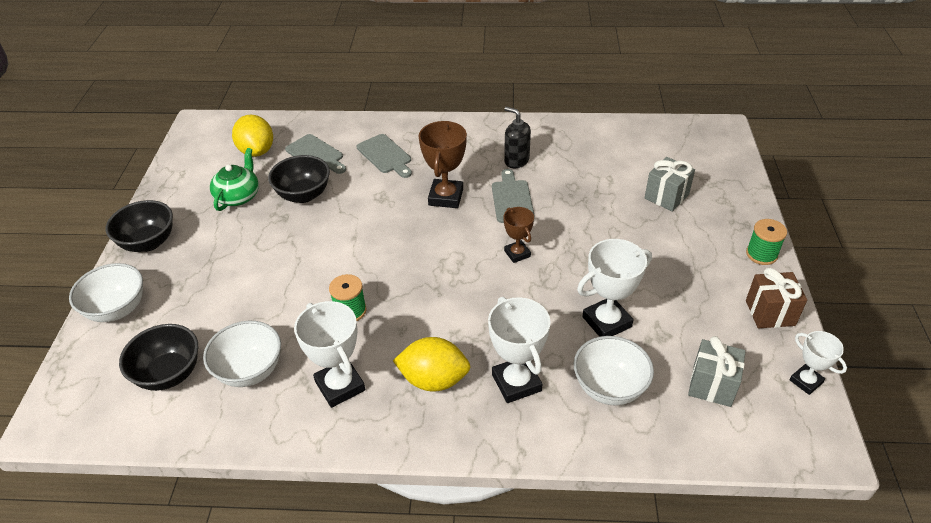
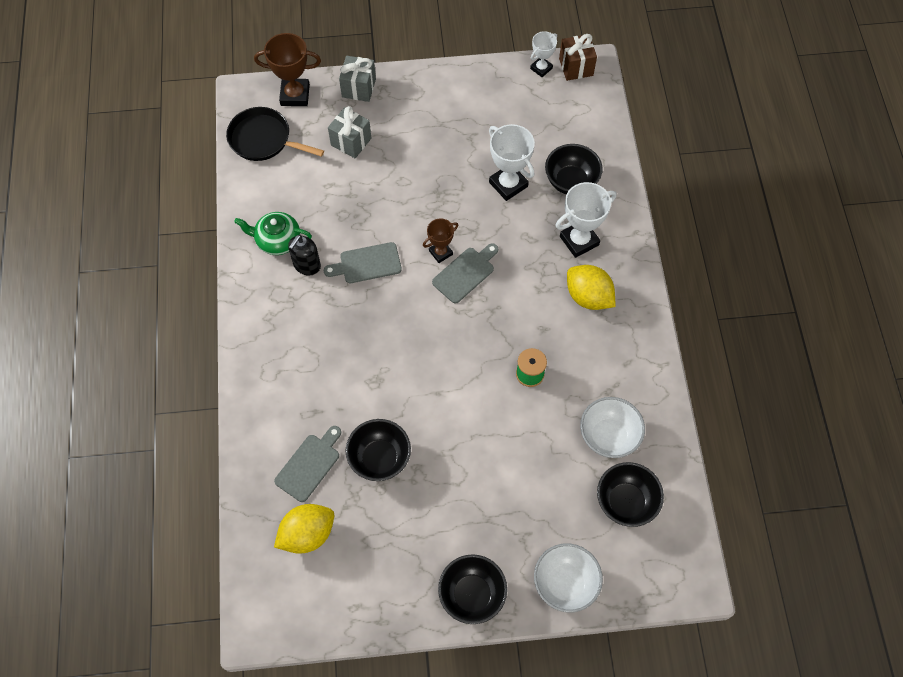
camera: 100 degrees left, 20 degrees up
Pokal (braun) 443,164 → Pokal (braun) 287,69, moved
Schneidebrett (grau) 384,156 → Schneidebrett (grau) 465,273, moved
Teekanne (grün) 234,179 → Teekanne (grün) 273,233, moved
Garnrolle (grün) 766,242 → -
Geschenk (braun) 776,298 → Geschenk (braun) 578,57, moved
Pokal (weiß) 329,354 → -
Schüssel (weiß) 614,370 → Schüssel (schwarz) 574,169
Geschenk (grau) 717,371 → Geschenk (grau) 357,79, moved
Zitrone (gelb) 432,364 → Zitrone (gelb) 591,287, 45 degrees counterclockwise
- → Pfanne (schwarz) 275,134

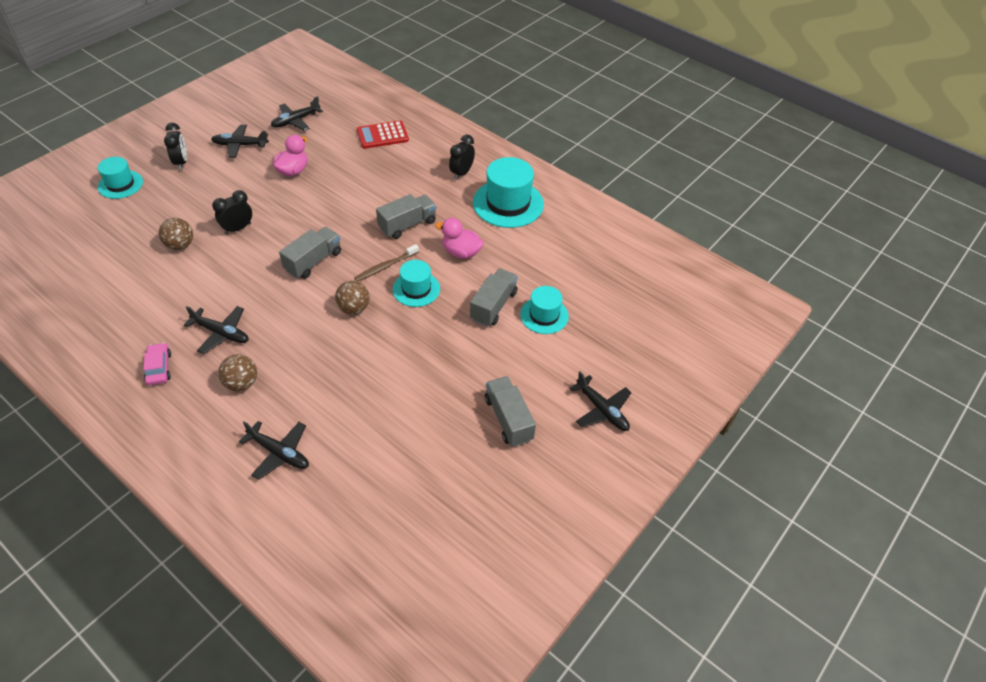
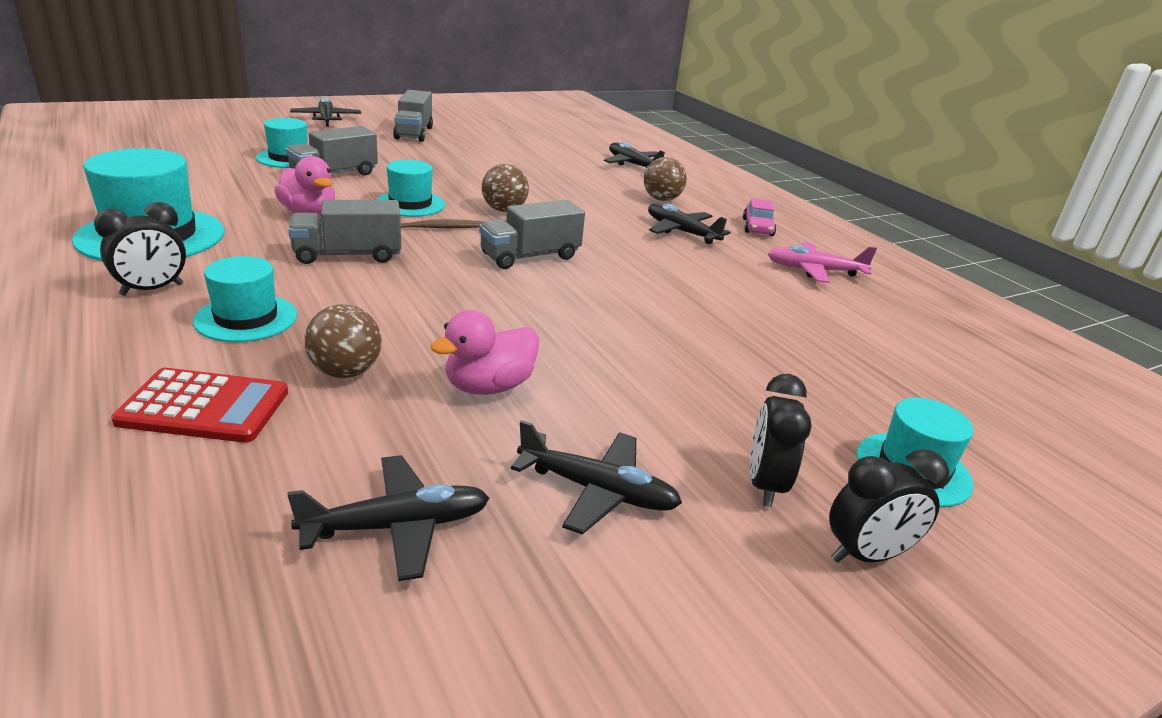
camera: 160 degrees left, 20 degrees down
Wecker (schwarz) 232,212 → Wecker (schwarz) 889,506, moved
Ball (braun) 176,234 → Ball (braun) 343,341, moved
- → Flugzeug (rosa) 822,262
- → Hut (türkis) 245,299

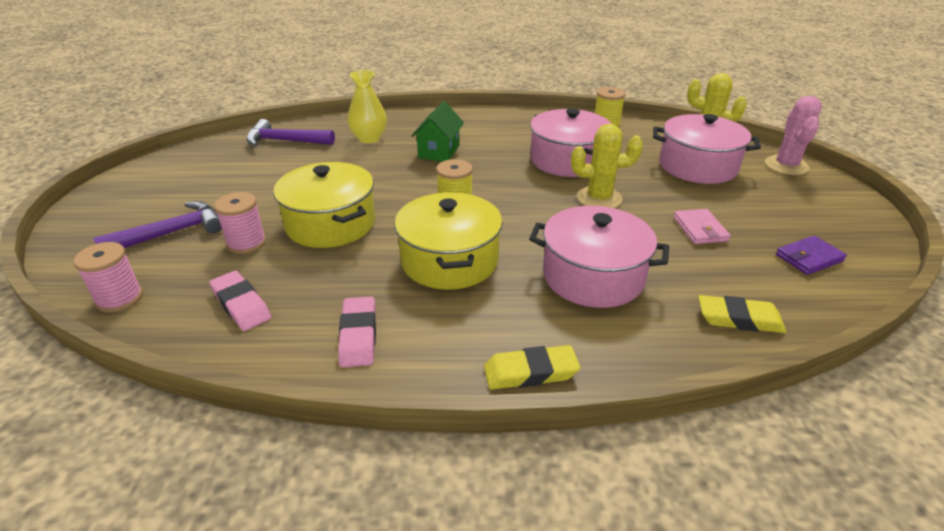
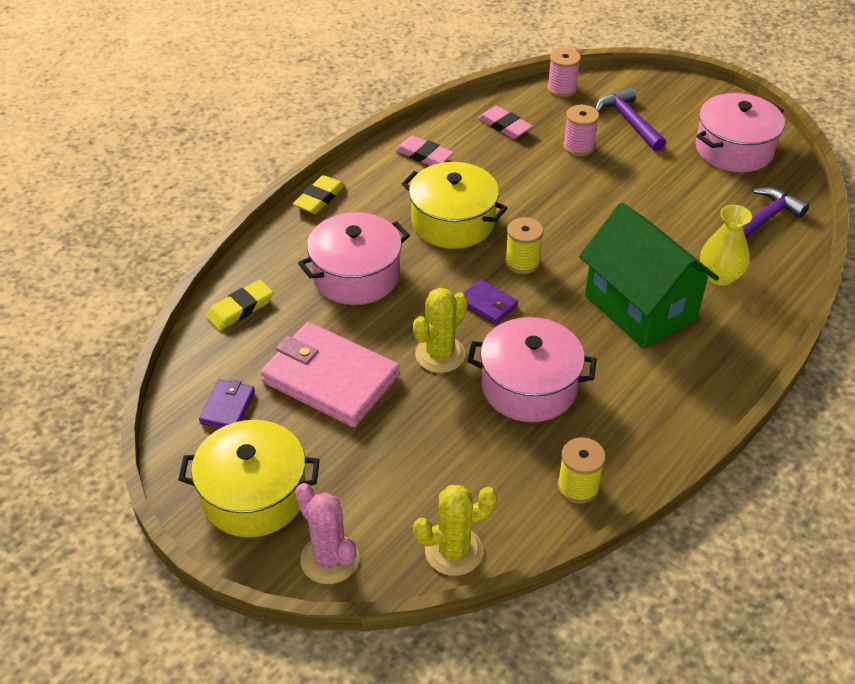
camera: 130 degrees right, 10 degrees up
Haus (grün) 438,131 → Haus (grün) 649,276, x1.86
Kochtopf (rosa) 707,149 → Kochtopf (rosa) 740,132, moved
Kochtopf (gelb) 324,205 → Kochtopf (gelb) 249,478, moved
Hammer (lila) 158,224 → Hammer (lila) 630,119, 150 degrees clockwise
Geldbörse (rosa) 702,226 → Geldbörse (rosa) 330,374, x2.15
Radiergummi (rosa) 240,301 → Radiergummi (rosa) 505,122, 45 degrees clockwise
- → Geldbörse (lila) 490,302

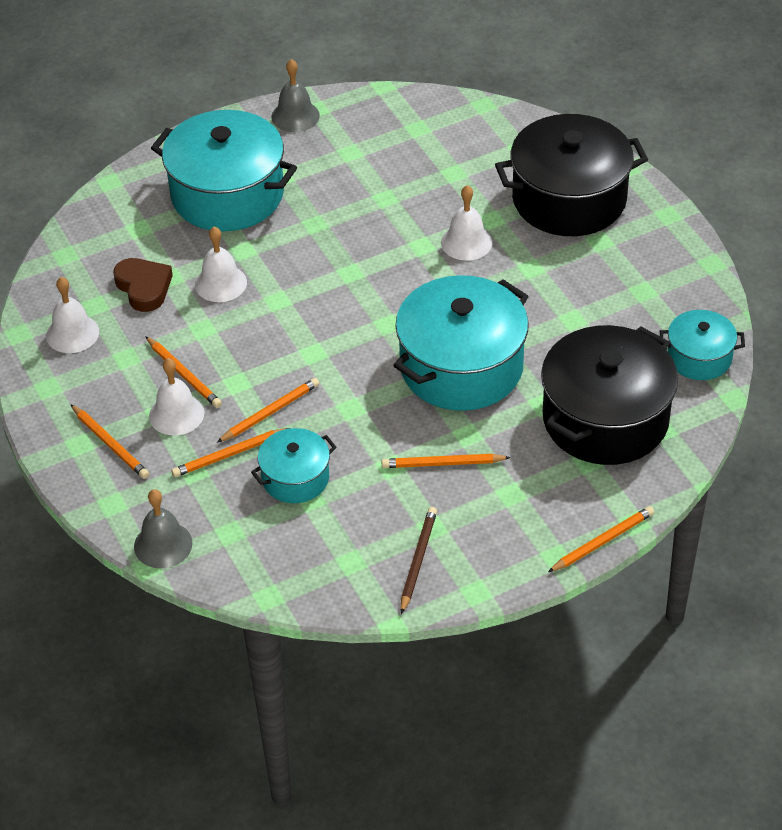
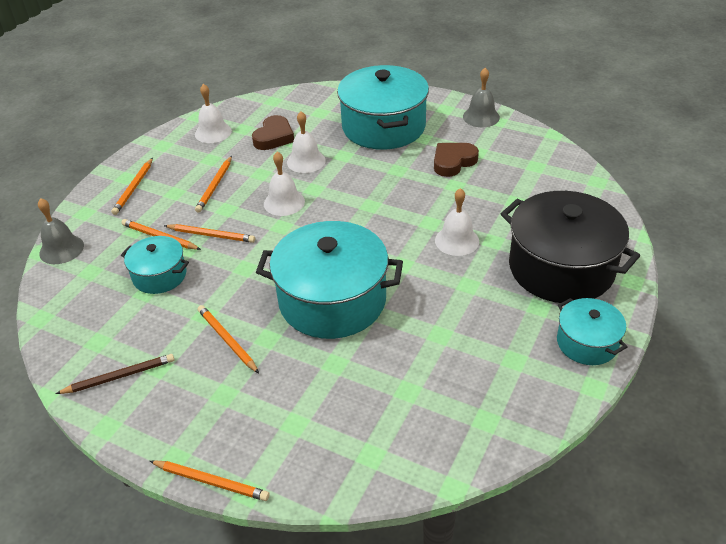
camera: 55 degrees right, 5 degrees down
Kochtopf (türkis) 702,345 → Kochtopf (türkis) 592,331, moved
Kochtopf (schwarz) 609,395 → -
Glocke (weiß) 176,396 → Glocke (weiß) 284,184, moved
- → Herz (braun) 456,160

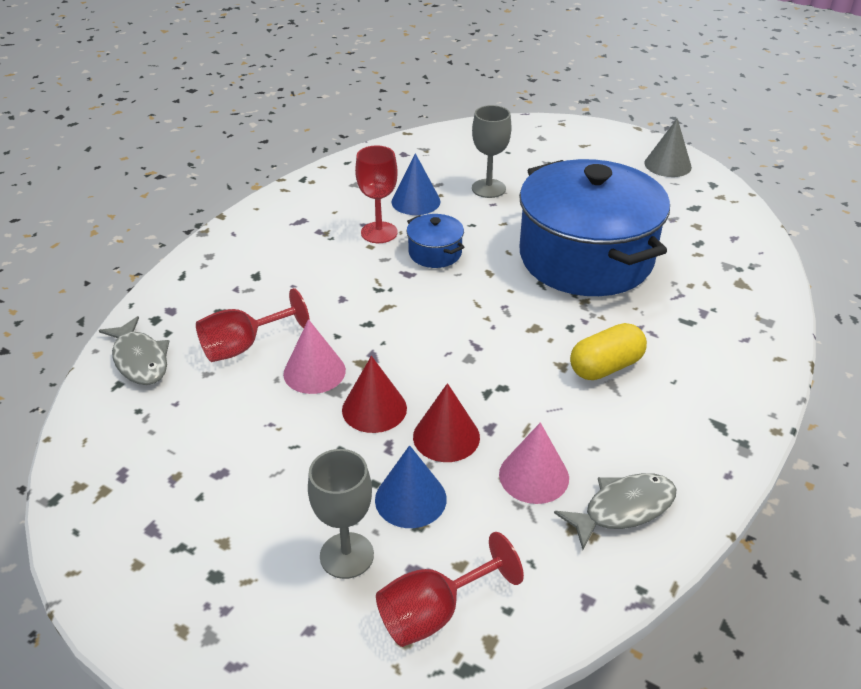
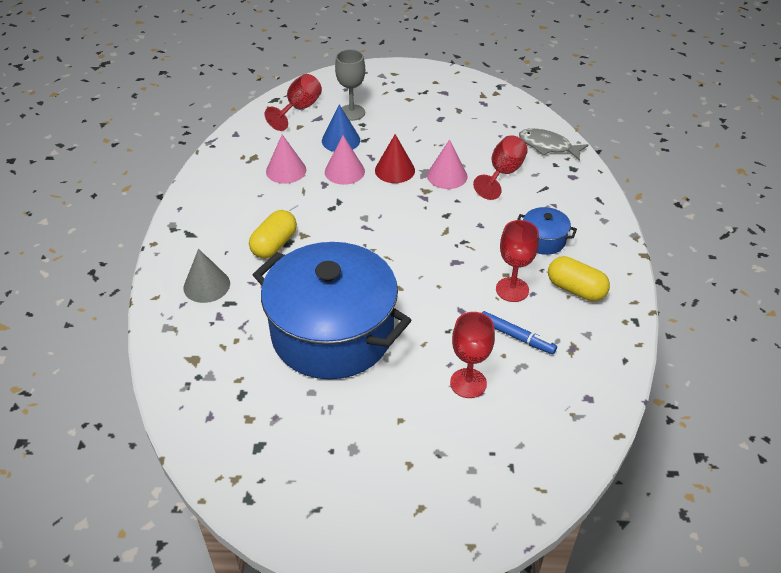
camera: 150 degrees right, 5 degrees up
Kelch (grau) 492,151 → Kelch (rot) 472,355
Kegel (grau) 668,147 → Kegel (grau) 207,276, moved
Kegel (blau) 415,184 → Filzstift (blau) 519,332
Kochtopf (blau) 436,241 → Kochtopf (blau) 547,231, moved
Kegel (rot) 446,422 → Kegel (rosa) 345,160
Fisch (grau) 615,511 → -
- → Kapsel (gelb) 579,278

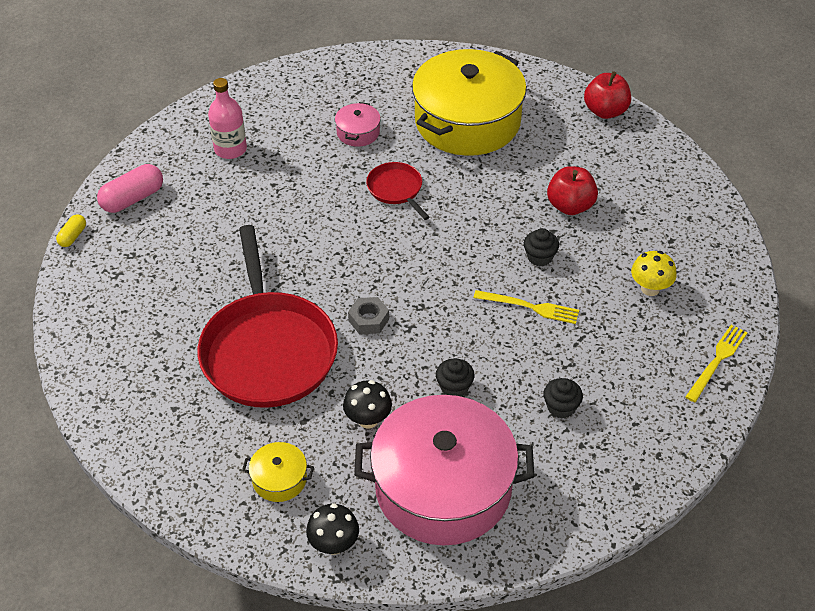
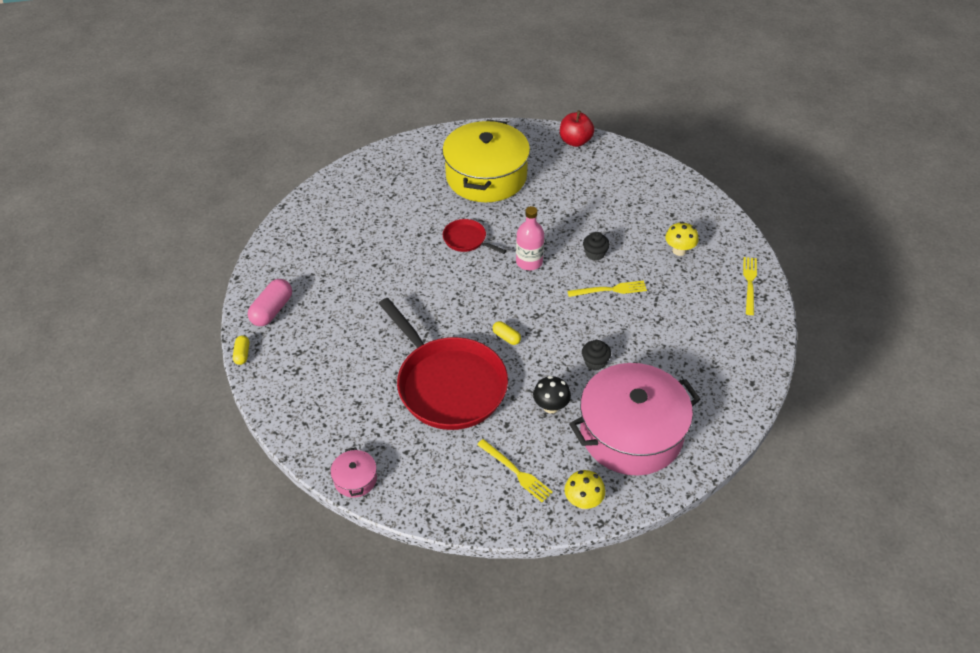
camera: 25 degrees left, 0 degrees up
Flasche (rosa) 227,118 → Flasche (rosa) 530,238, moved
Kochtopf (rosa) 358,124 → Kochtopf (rosa) 354,472, moved
Apfel (rot) 572,190 → -
Sechskantmutter (grau) 368,315 → Kapsel (gelb) 507,333
Muffin (schwarz) 563,398 → -
Kochtopf (gelb) 278,472 → Gabel (gelb) 515,470
Pilz (schwarz) 332,529 → Pilz (gelb) 584,489

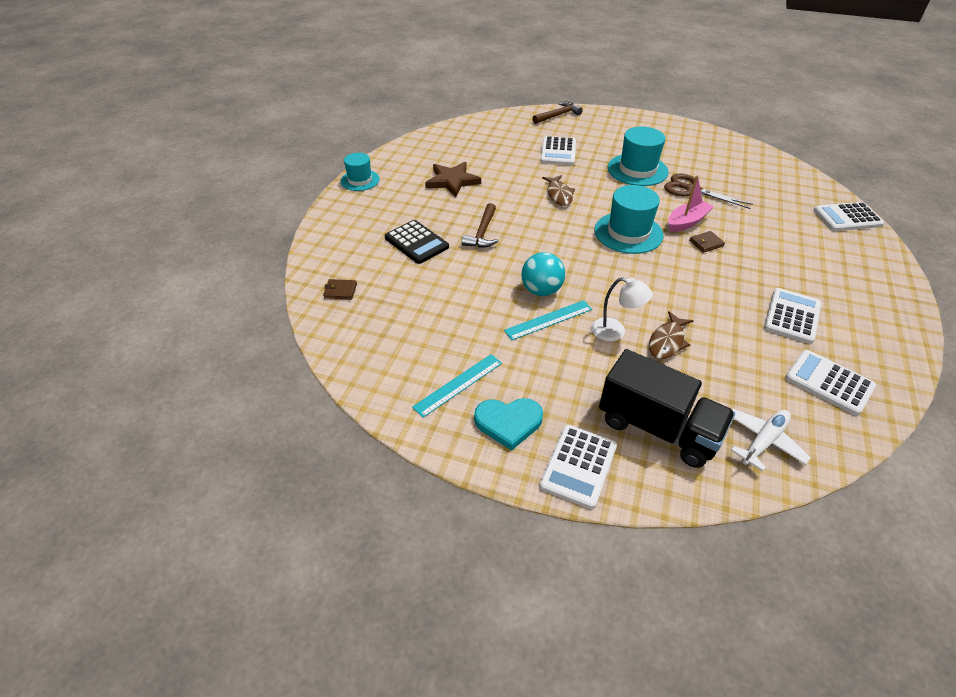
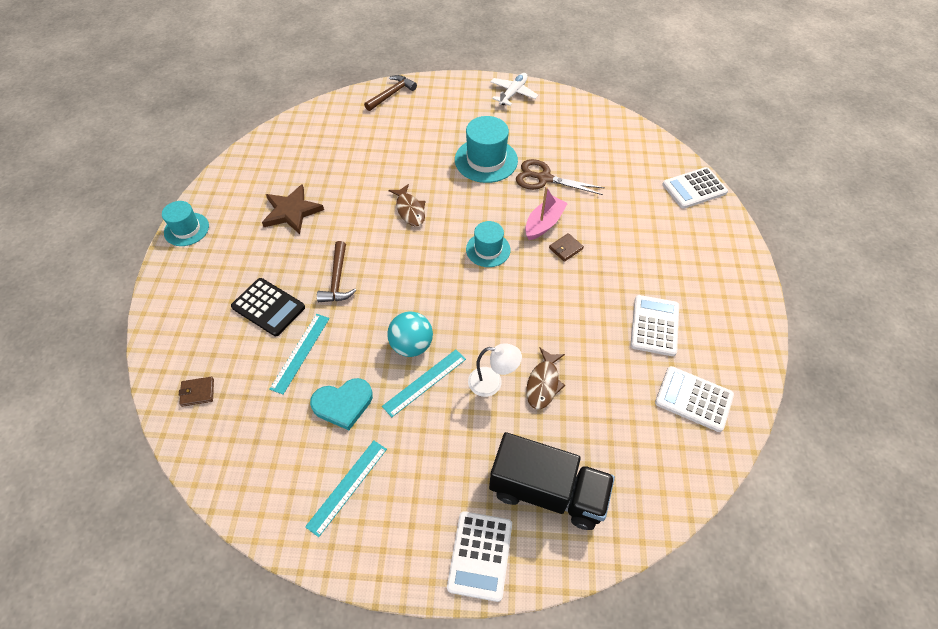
camera: 15 degrees left, 10 degrees up
Taschenrechner (weiß) 558,150 → -
Hut (türkis) 628,219 → Hut (türkis) 488,244, x0.63
Herz (türkis) 508,424 → Herz (türkis) 341,404, moved
Flugzeug (weiß) 771,440 → Flugzeug (weiß) 514,89, moved
- → Lineal (türkis) 299,354

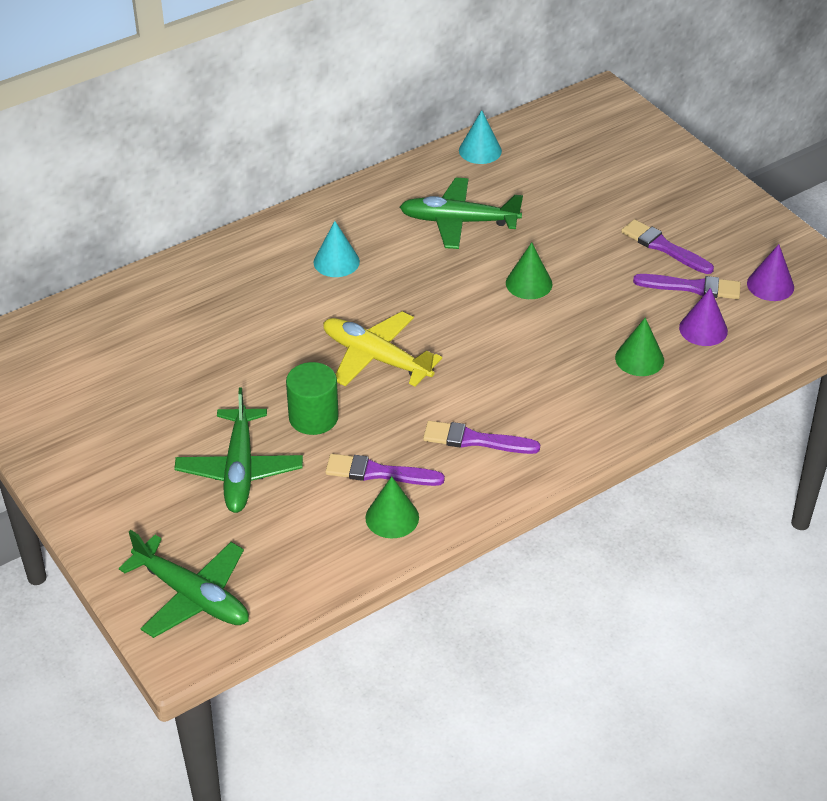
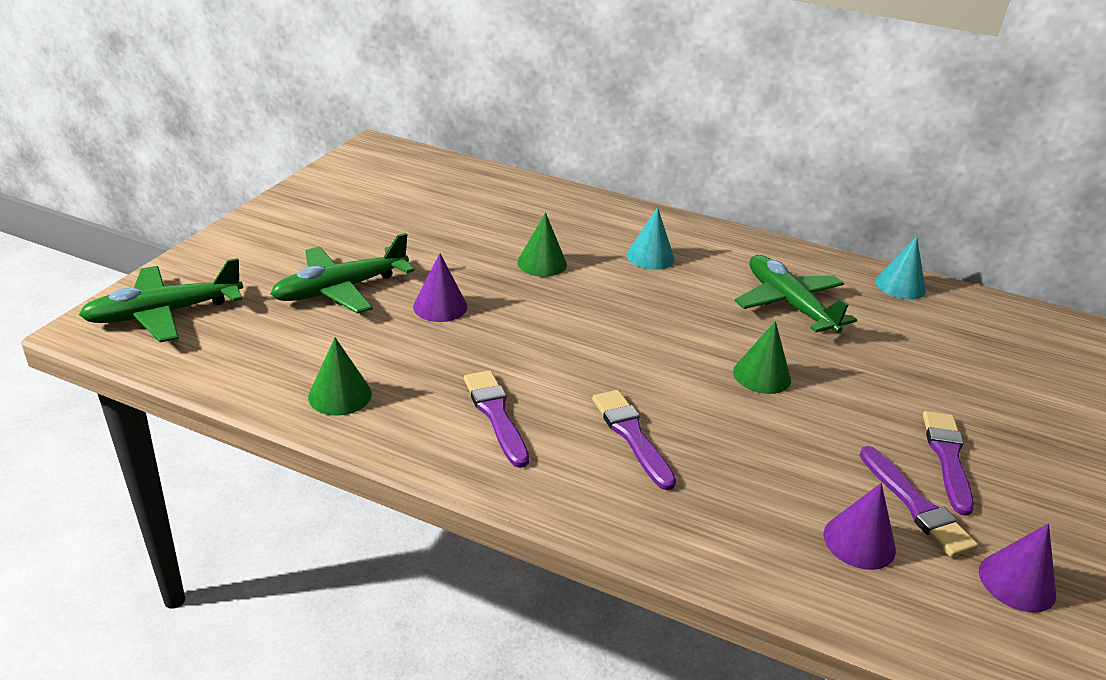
camera: 55 degrees right, 10 degrees down
Flugzeug (gelb) 382,348 → -
Kegel (grün) 639,347 → Kegel (grün) 542,244, moved
Vollzylinder (grün) 312,398 → Kegel (lila) 440,287
Pinsel (lila) 385,470 → Pinsel (lila) 634,440, moved
Flugzeug (grün) 184,584 → Flugzeug (grün) 161,300, 60 degrees clockwise

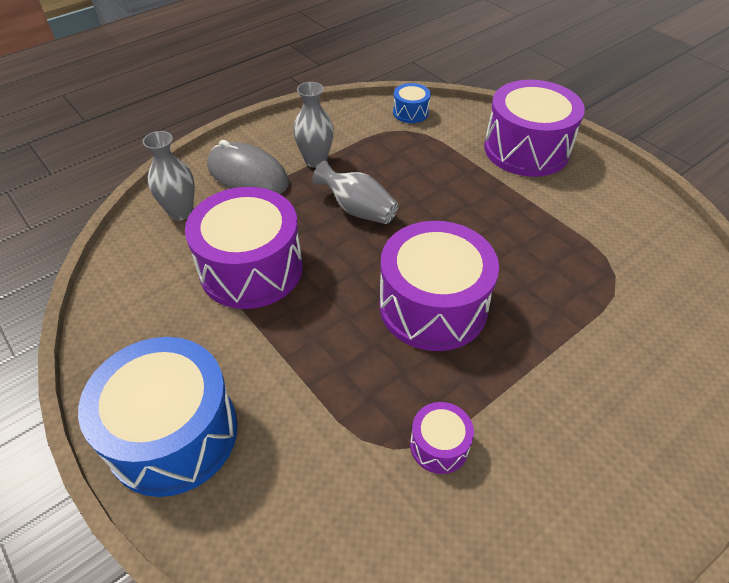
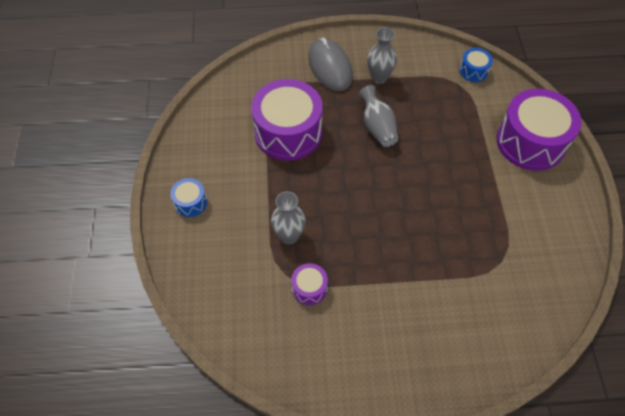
camera: 35 degrees right, 10 degrees up
Vase (grau) 169,175 → Vase (grau) 288,217, moved
Trommel (lila) 439,286 → -
Trommel (blau) 158,417 → Trommel (blau) 188,197, x0.45

